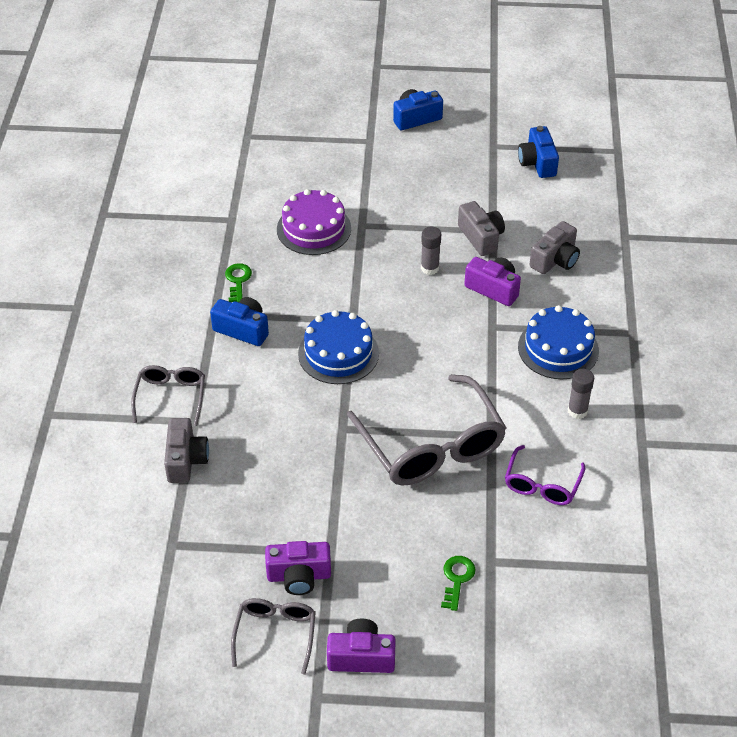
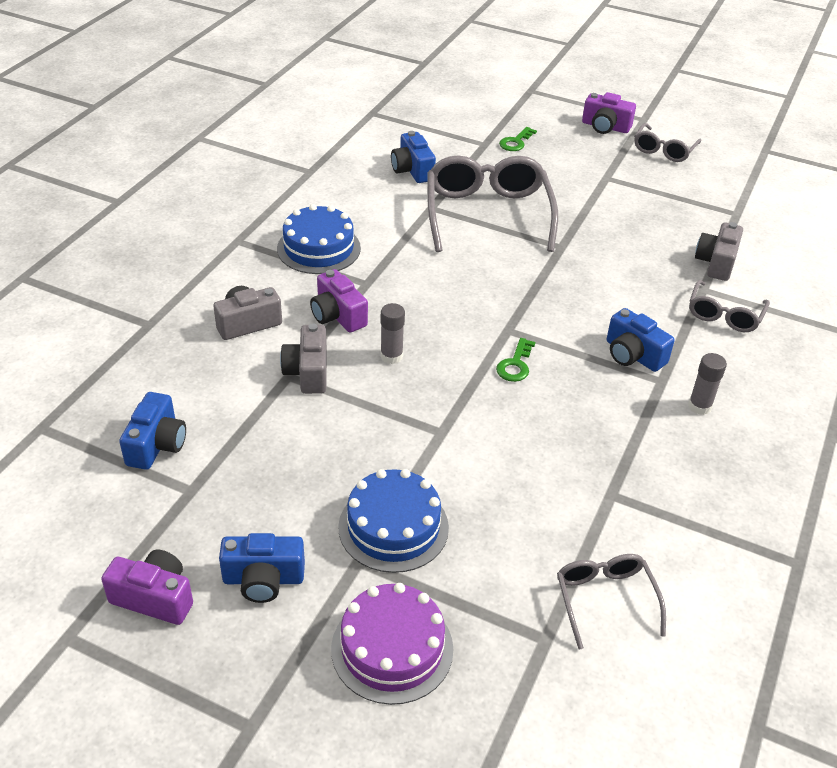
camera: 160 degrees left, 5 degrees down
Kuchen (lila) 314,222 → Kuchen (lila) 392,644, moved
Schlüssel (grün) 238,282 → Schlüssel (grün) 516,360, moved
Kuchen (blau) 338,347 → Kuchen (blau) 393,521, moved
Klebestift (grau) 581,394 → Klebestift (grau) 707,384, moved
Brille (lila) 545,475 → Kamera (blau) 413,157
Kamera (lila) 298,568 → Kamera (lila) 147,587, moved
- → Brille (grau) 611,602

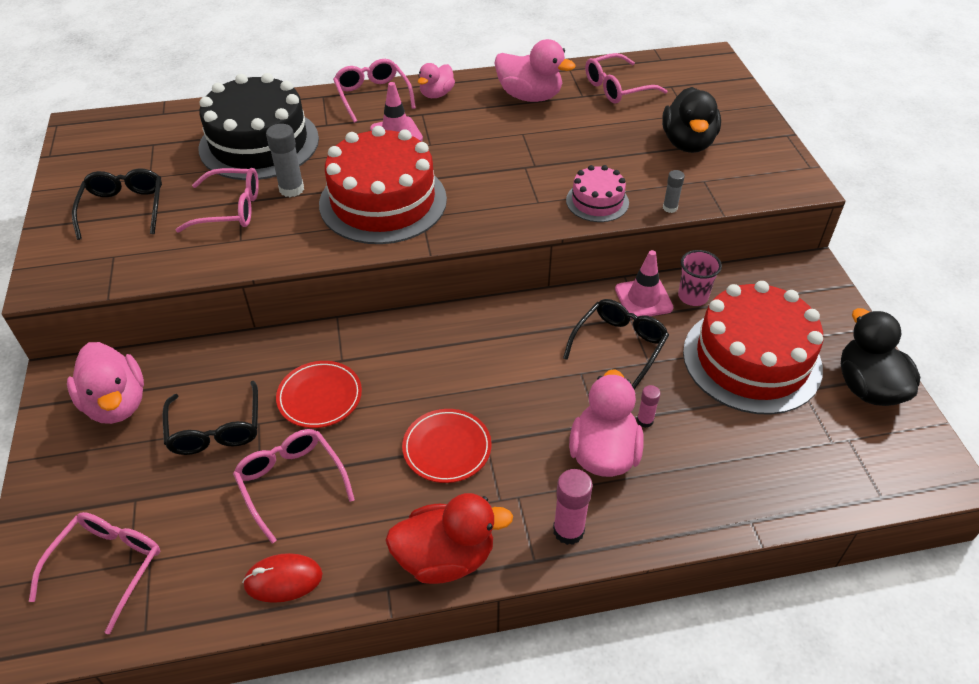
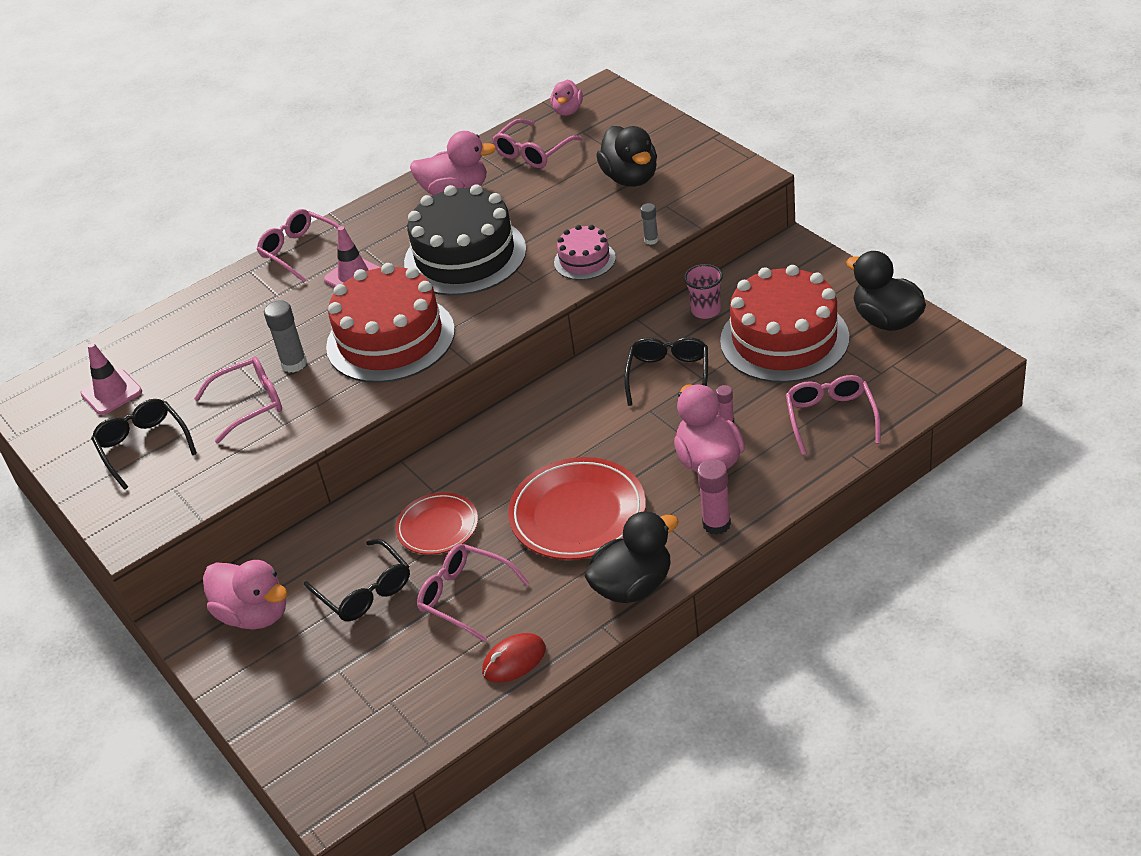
camera: 20 degrees left, 5 degrees down
Ente (rosa) 436,80 → Ente (rosa) 566,97, moved
Kuchen (schwarz) 259,126 → Kuchen (schwarz) 465,240, moved
Leitkegel (rosa) 644,284 → Leitkegel (rosa) 111,379, moved
Teller (rot) 447,446 → Teller (rot) 577,508, x1.65
Ente (rot) 449,538 → Ente (schwarz) 631,557
Brille (rosa) 94,573 → Brille (rosa) 833,415, moved

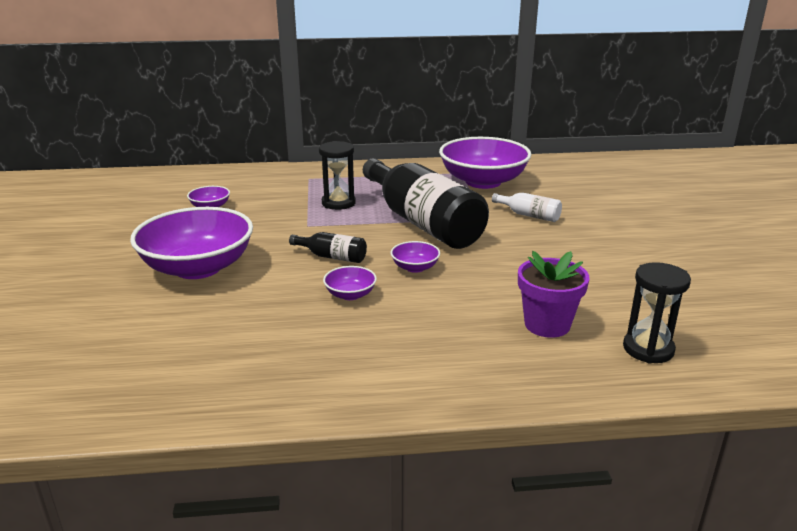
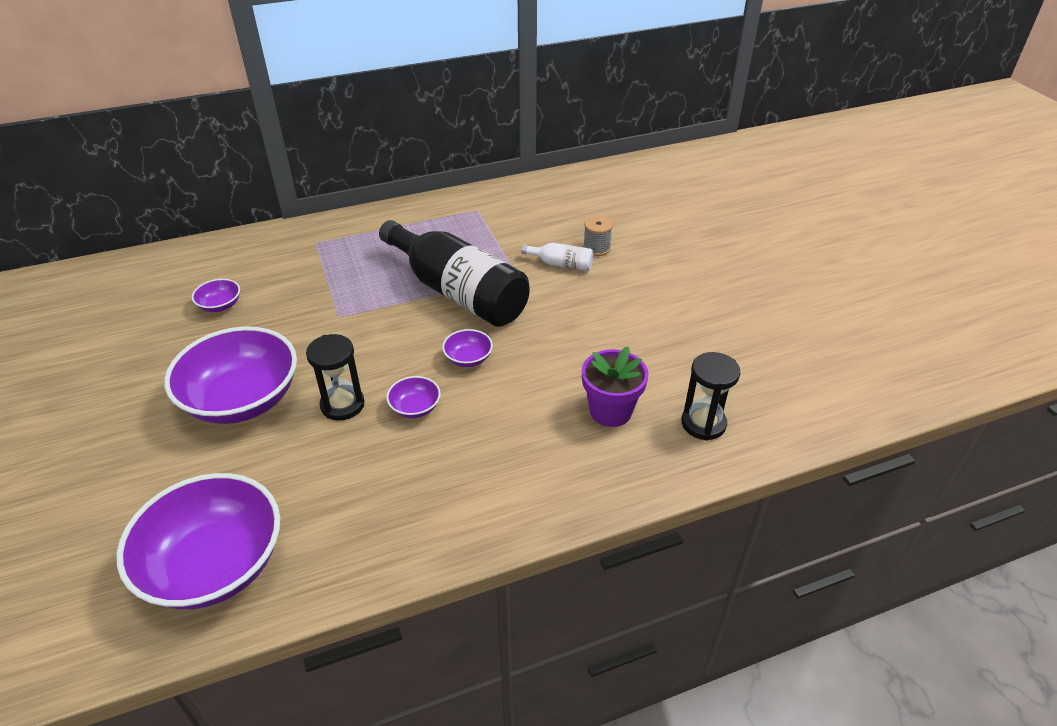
camera: 15 degrees left, 15 degrees up
Schüssel (lila) 485,163 → Schüssel (lila) 198,541, moved
Sanduhr (schwarz) 337,175 → Sanduhr (schwarz) 335,377, moved
Flasche (schwarz) 328,247 → -
- → Garnrolle (grau) 598,236

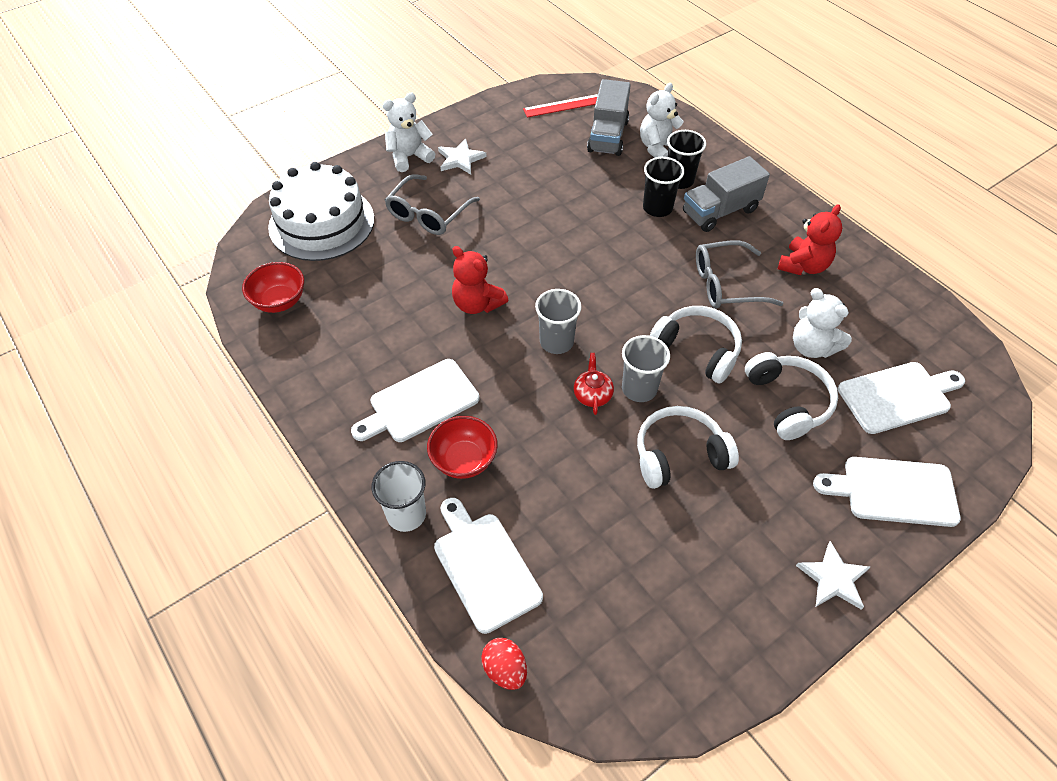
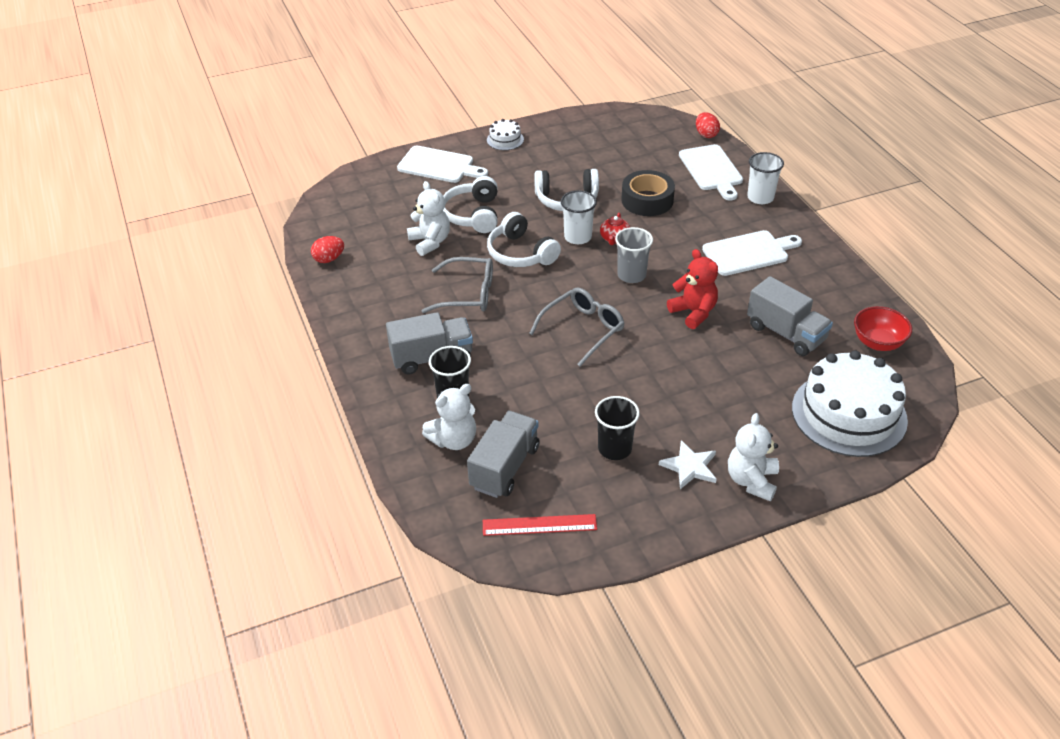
camera: 165 degrees left, 10 degrees down
Teddybär (weiß) 409,132 → Teddybär (weiß) 753,457, 120 degrees clockwise
Becher (schwarz) 663,187 → Becher (schwarz) 617,428, moved
Brille (grau) 432,204 → Brille (grau) 577,326, moved
Teddybär (rot) 810,239 → -
Becher (grau) 646,368 → Becher (weiß) 579,217
Schneidebrett (weiß) 901,398 → -
Schüssel (rot) 462,447 → -
Stern (weiß) 833,575 → Kuchen (weiß) 505,134
- → Klebeband (schwarz) 648,193
- → Ei (rot) 327,249
- → Lastwagen (grau) 790,316

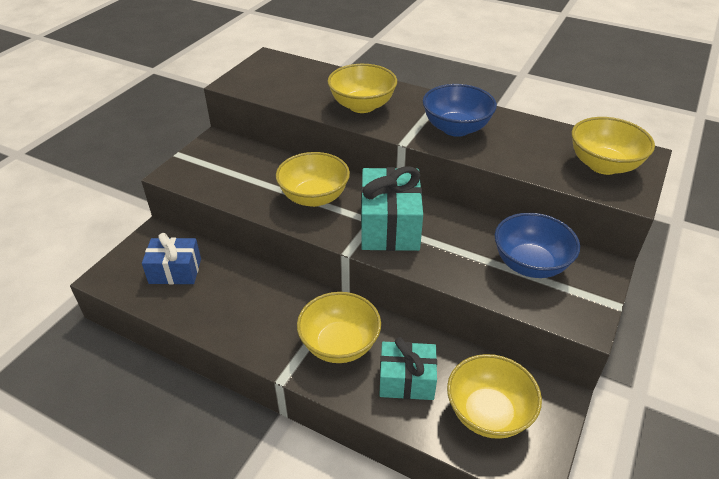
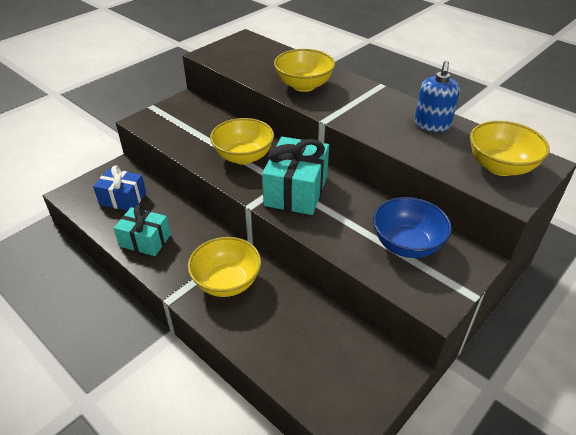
camera: 15 degrees right, 0 degrees up
Schüssel (blau) 460,110 → -
Geschenk (türkis) 408,368 → Geschenk (türkis) 142,230, moved
Schüssel (gelb) 494,396 → -
- → Seifenspender (blau) 437,96

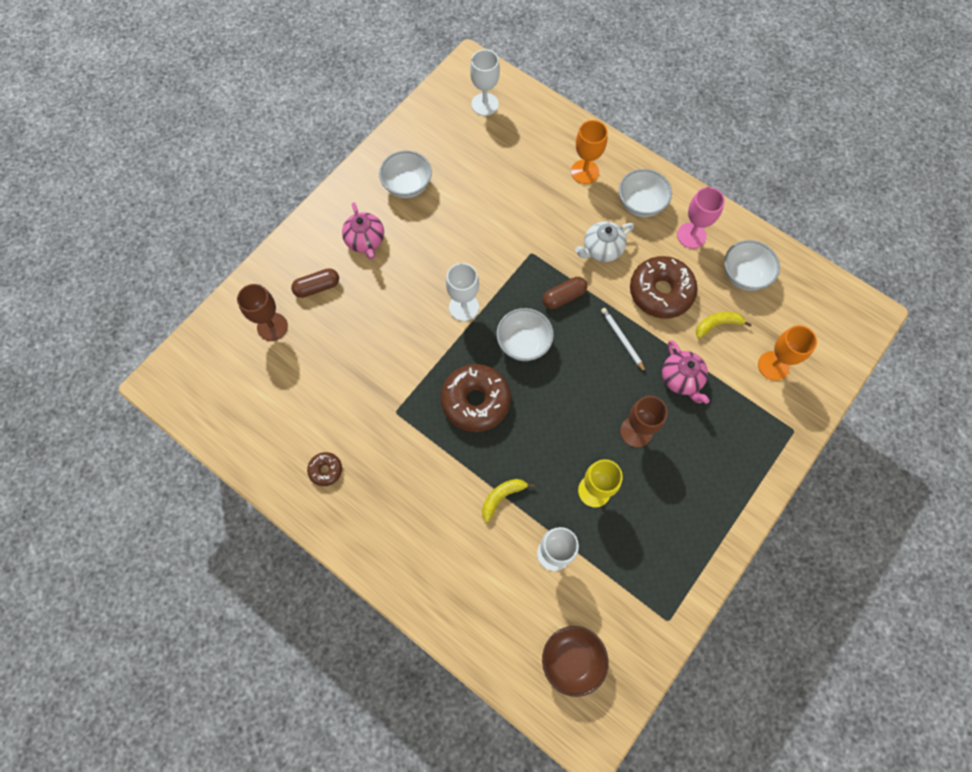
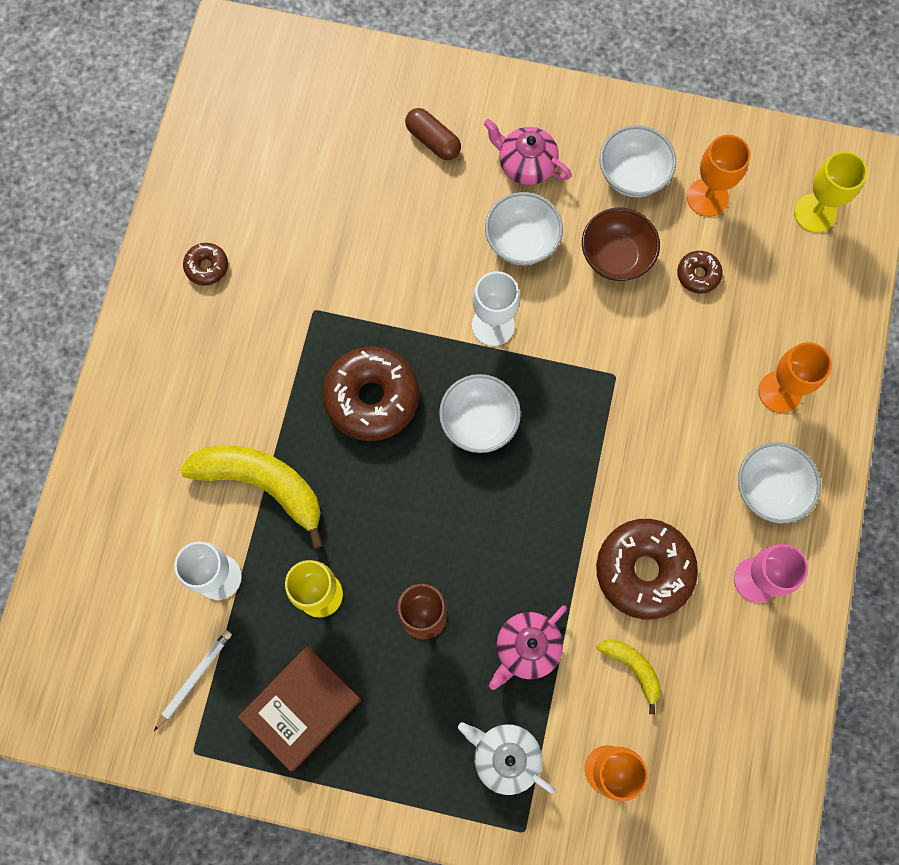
camera: 65 degrees right, 5 degrees up
Kelch (weiß) 485,82 → Kelch (gelb) 830,192
Teekanne (rosa) 363,230 → Teekanne (rosa) 528,152, 75 degrees clockwise
Teekanne (weiß) 604,241 → Teekanne (weiß) 506,758, moved
Schüssel (weiß) 752,265 → Schüssel (weiß) 524,228, moved
Kapsel (braun) 565,293 → -
Kelch (braun) 262,312 → -
Bleistift (weiß) 623,340 → Bleistift (weiß) 193,680, moved
Banane (gelb) 508,500 → Banane (gelb) 252,497, x1.94
Schüssel (braun) 575,661 → Schüssel (braun) 621,244, moved
- → Kelch (orange) 719,176
- → Donut (braun) 700,272
- → Buch (braun) 299,708

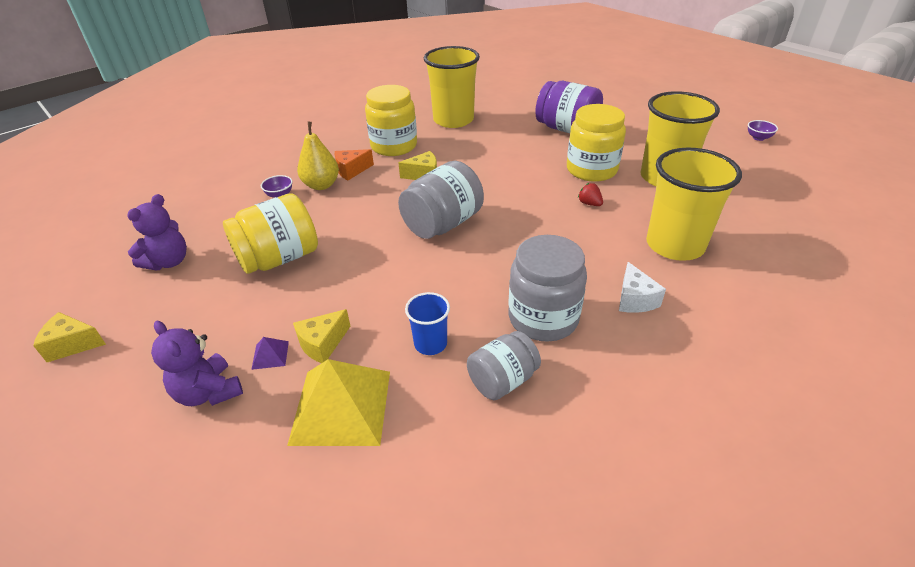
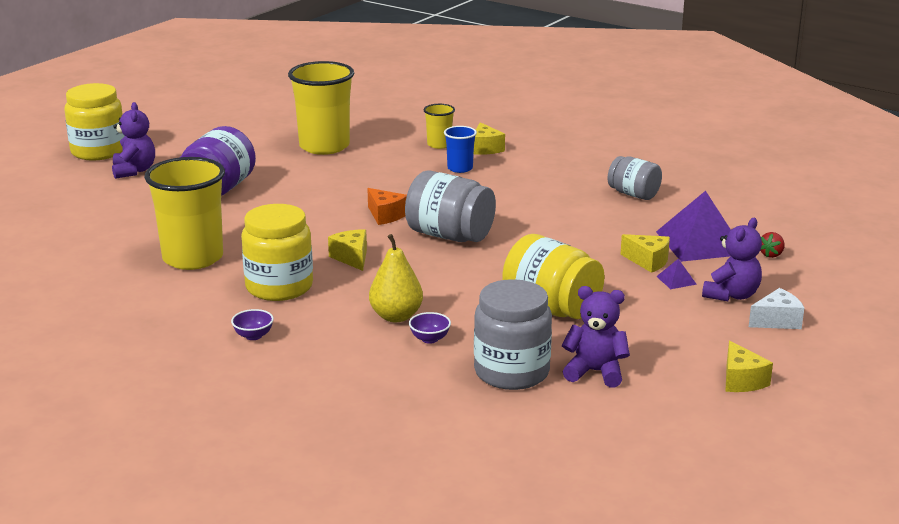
camera: 105 degrees left, 15 degrees down
Einmachglas (gelb) 596,143 → Einmachglas (gelb) 94,122, moved
Schüssel (lila) 763,130 → Schüssel (lila) 252,324, moved
Becher (gelb) 694,204 → Becher (gelb) 439,126, x0.49
Käse (orange) 354,164 → Käse (orange) 387,206, moved
Erdbeere (rot) 590,194 → Erdbeere (rot) 772,245, moved
Einmachglas (grau) 547,288 → Einmachglas (grau) 513,334, moved
Käse (weiß) 642,287 → Käse (weiß) 776,308, moved
Becher (blau) 427,323 → Becher (blau) 460,149, moved
Pyramide (gelb) 338,402 → Pyramide (lila) 693,226
- → Teddybär (lila) 133,140
- → Käse (gelb) 489,138

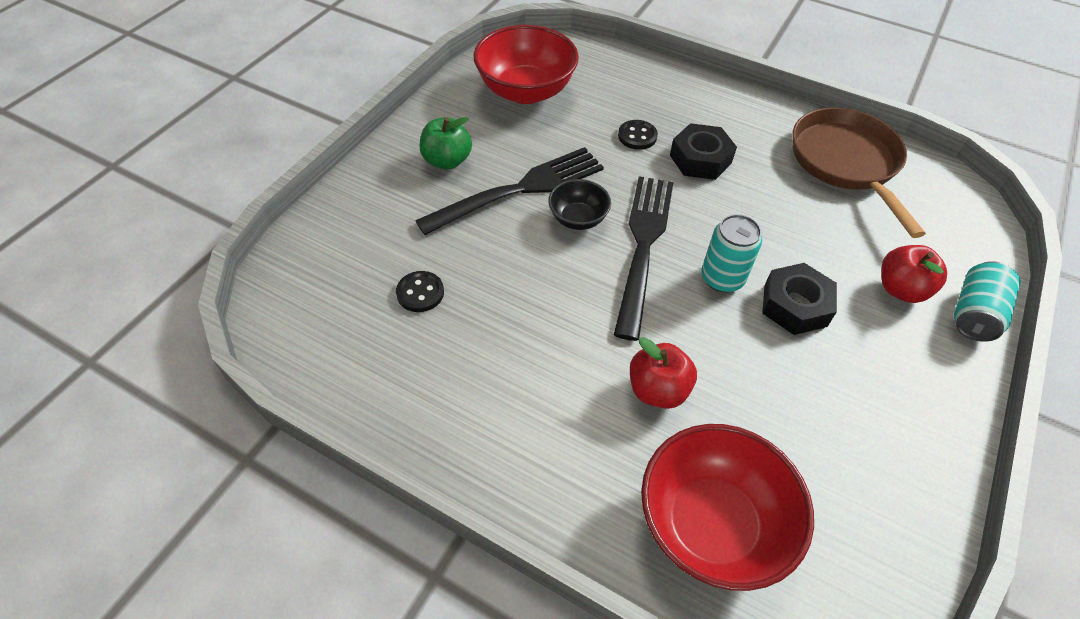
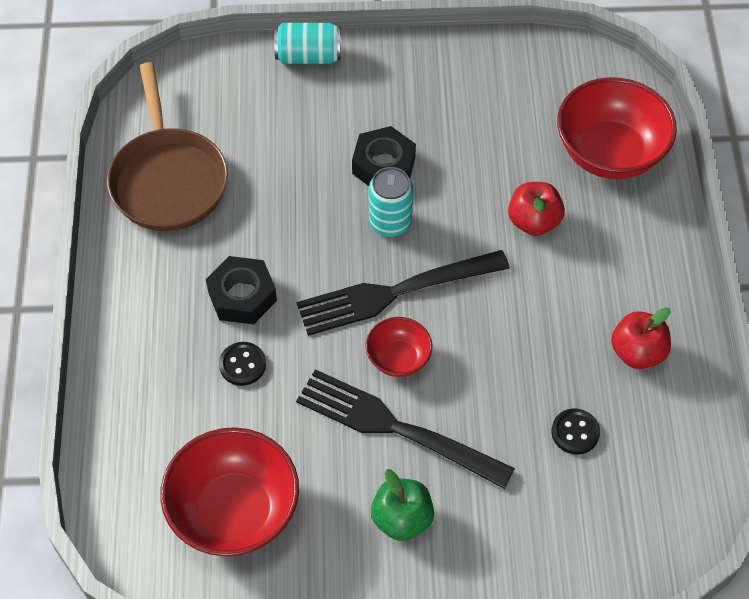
camera: 120 degrees left, 5 degrees up
Pfanne (braun) 859,172 → Pfanne (braun) 167,146, 60 degrees counterclockwise
Schüssel (schwarz) 579,204 → Schüssel (rot) 399,347
Apfel (rot) 914,274 → Apfel (rot) 641,338, moved

